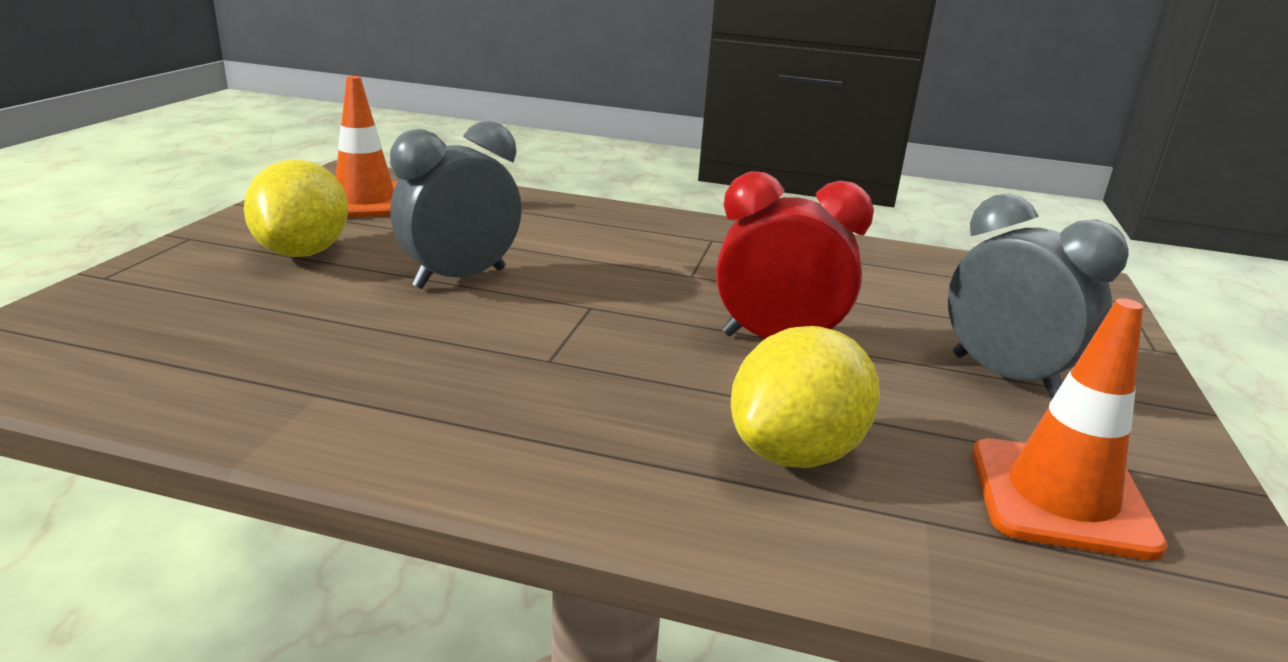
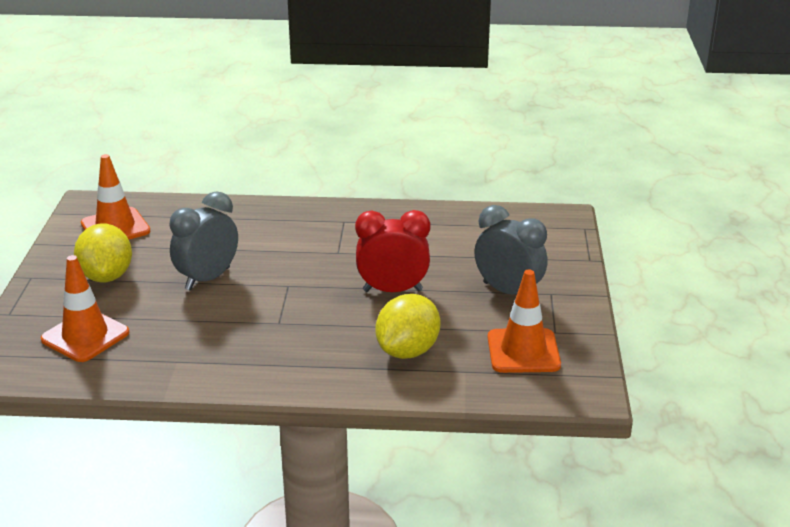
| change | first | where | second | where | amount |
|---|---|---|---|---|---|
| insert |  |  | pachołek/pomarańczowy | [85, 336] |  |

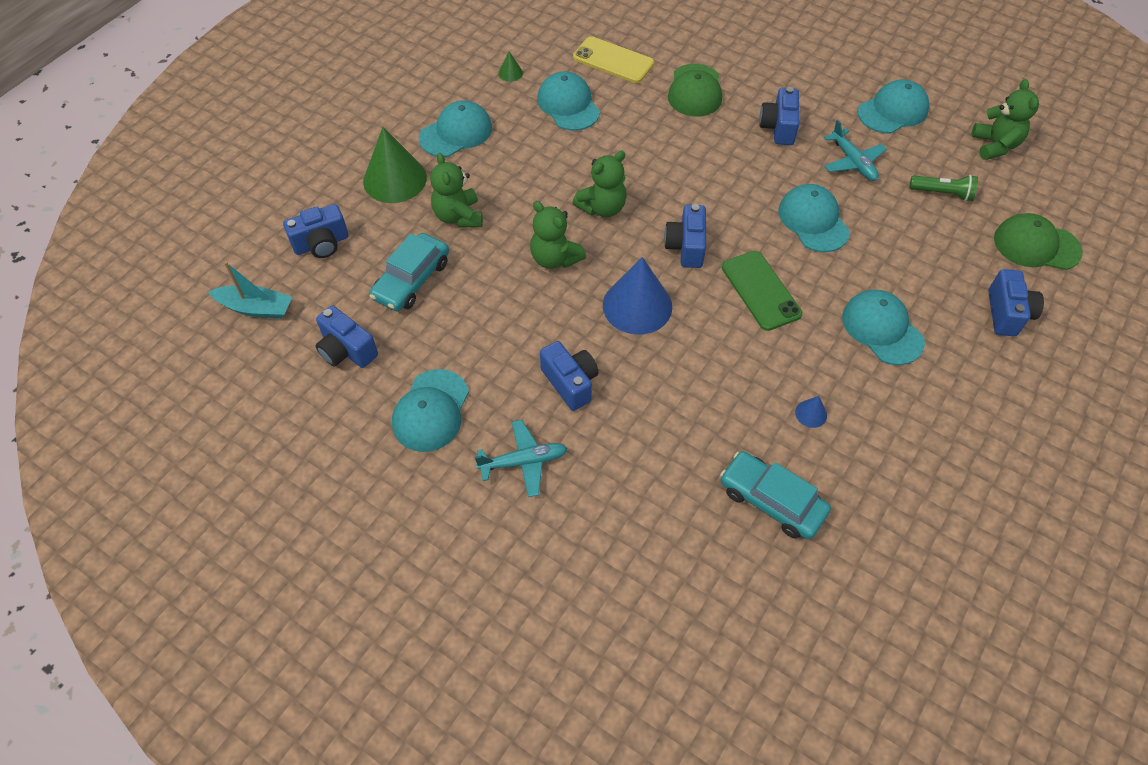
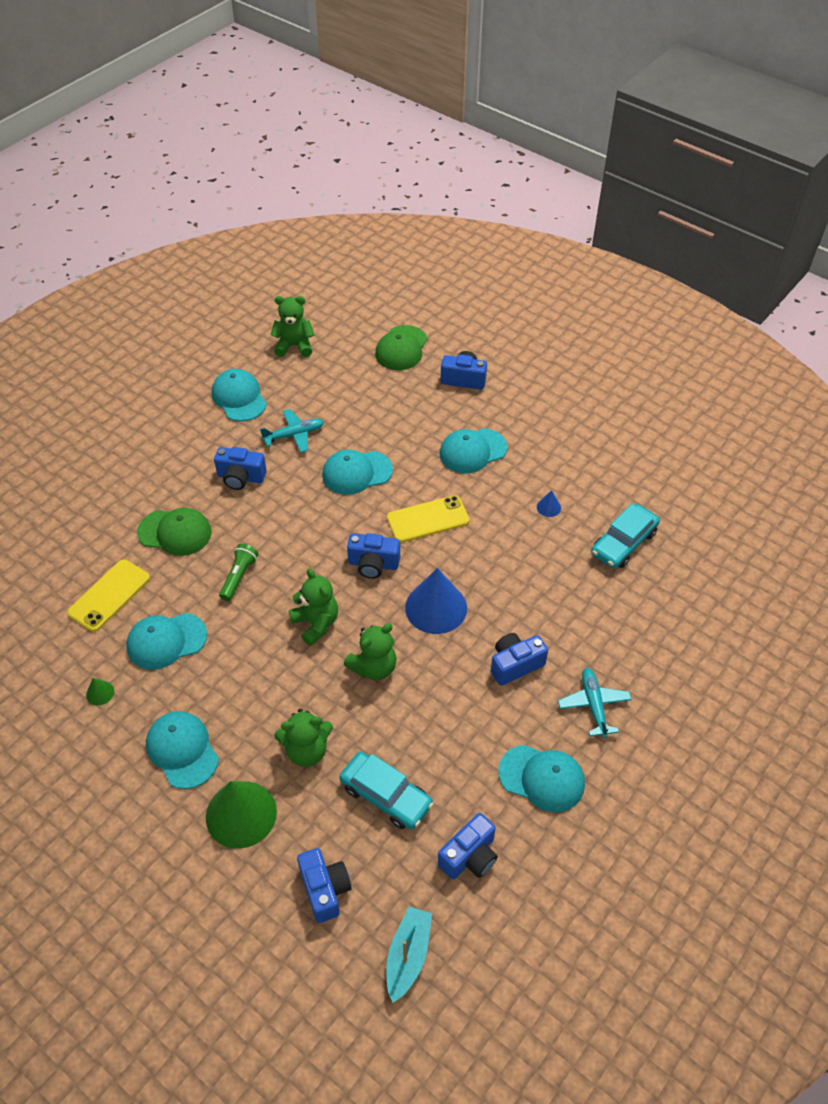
| change | first | where | second | where | amount |
|---|---|---|---|---|---|
| recolor | telefon/zielony | [760, 290] | telefon/żółty | [428, 519] |  |
| move | latarka/zielony | [942, 193] |  | [239, 577] |  |

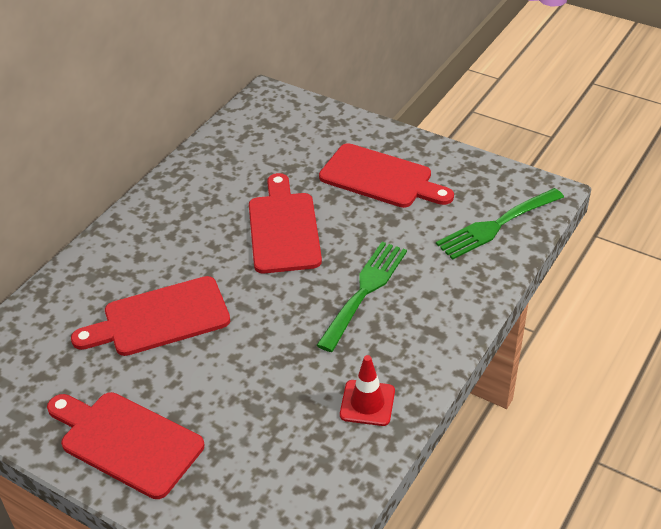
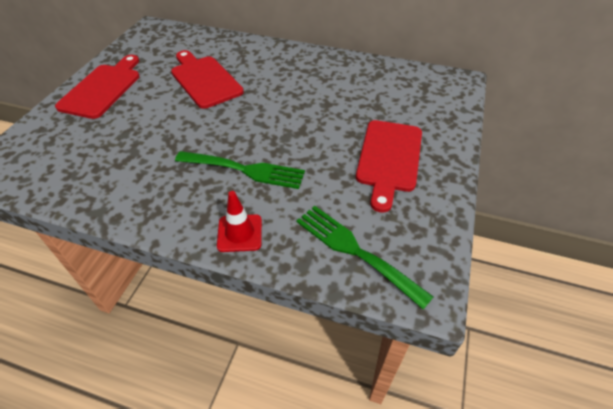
| change | first | where | second | where | amount |
|---|---|---|---|---|---|
| delete | deska do krojenia/czerwony | [283, 228] |  |  |  |
| move | pachołek/czerwony | [367, 403] |  | [239, 233] |  |

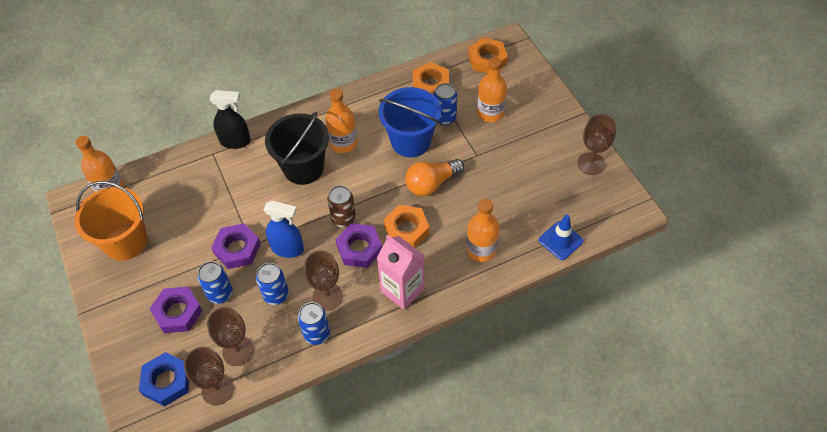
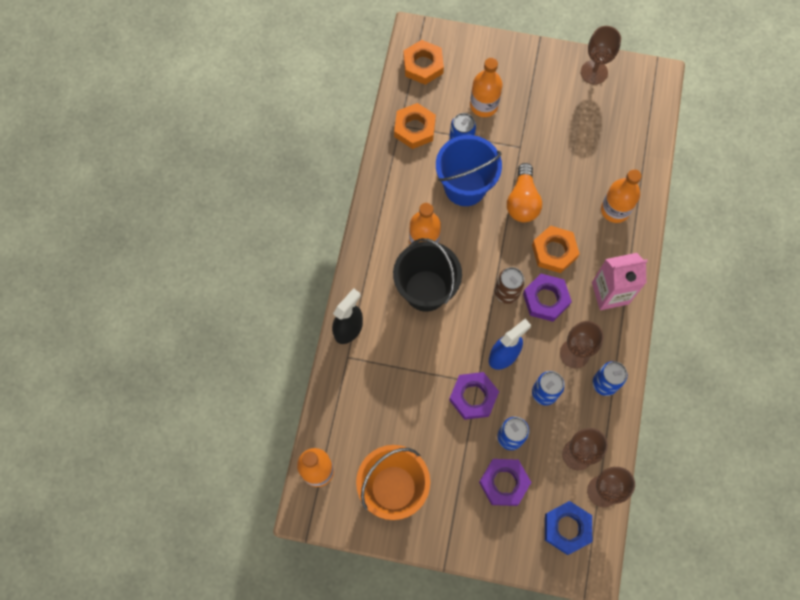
| change | first | where | second | where | amount |
|---|---|---|---|---|---|
| delete | pachołek/niebieski | [560, 240] |  |  |  |

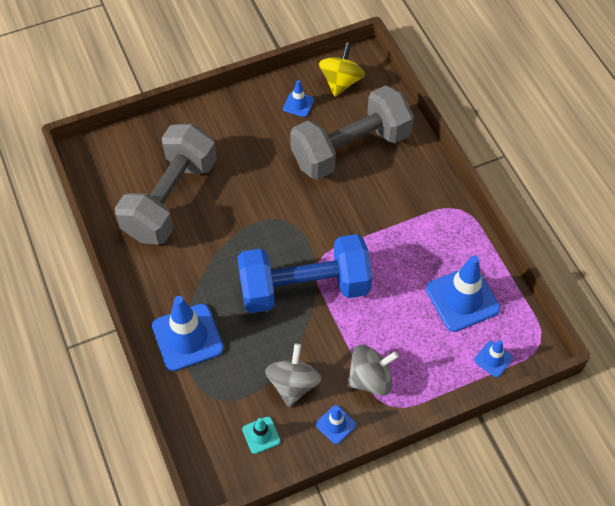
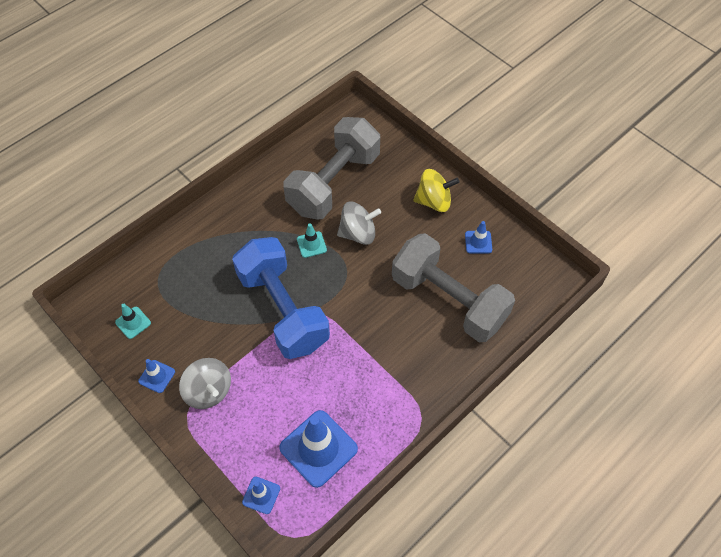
| change | first | where | second | where | amount |
|---|---|---|---|---|---|
| rotate | hantel/szary | [170, 199] |  | [333, 183] | 60 degrees counterclockwise |
| delete | pachołek/niebieski | [187, 337] |  |  |  |
| move | bączek/szary | [293, 384] |  | [358, 233] |  |
| move | bączek/żółty | [341, 82] |  | [434, 201] |  |
| insert |  |  | pachołek/turkusowy | [311, 244] |  |

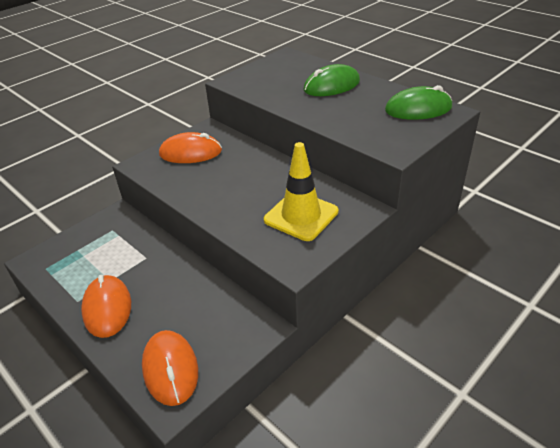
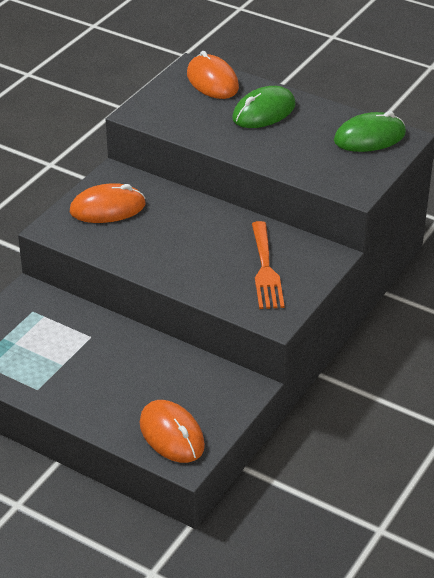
| change | first | where | second | where | amount |
|---|---|---|---|---|---|
| move | myszka/pomarańczowy | [107, 308] |  | [212, 81] |  |
| replace | pachołek/żółty | [301, 216] | widelec/pomarańczowy | [265, 270] |  |

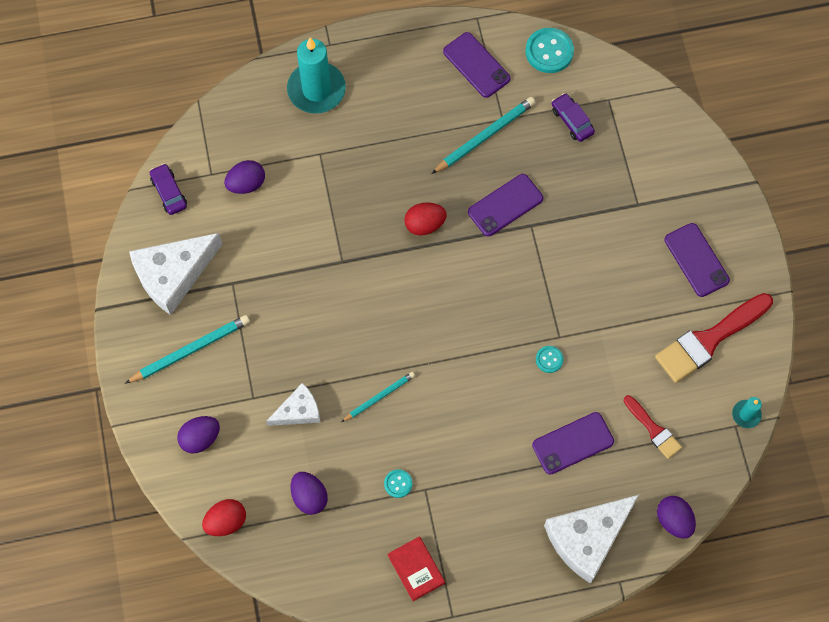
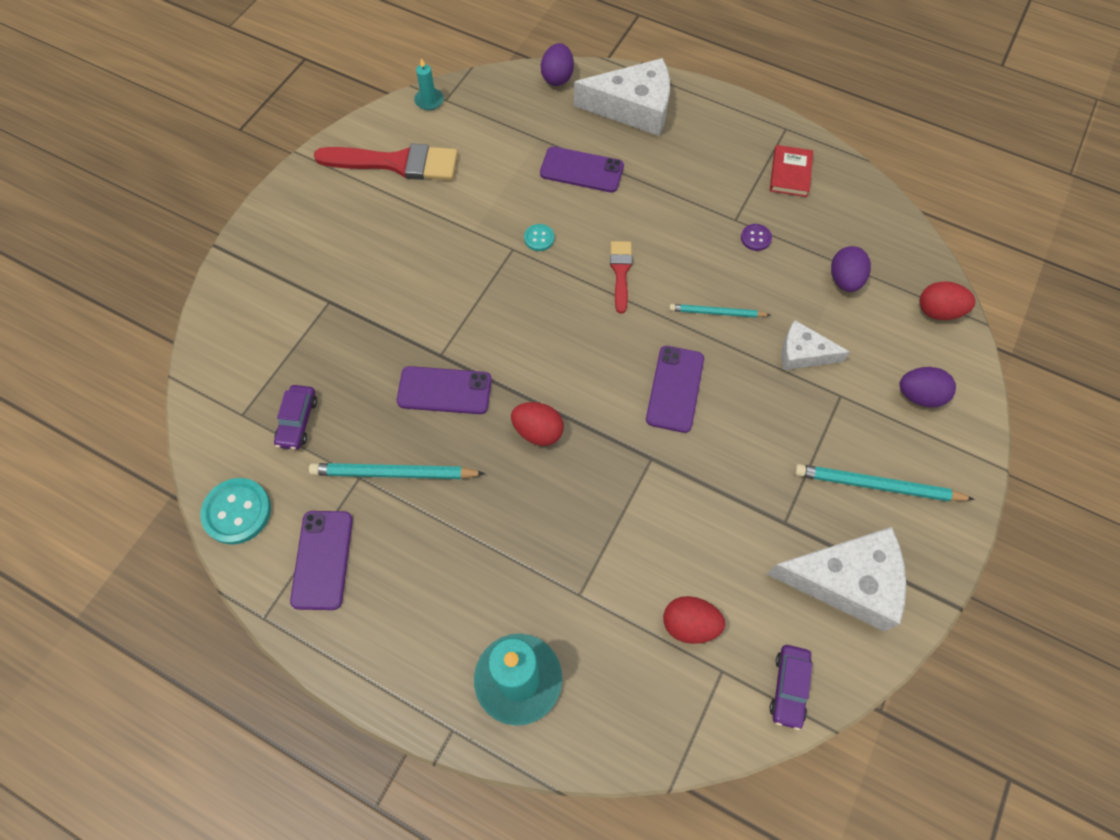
| change | first | where | second | where | amount |
|---|---|---|---|---|---|
| recolor | jajko/fioletowy | [246, 184] | jajko/czerwony | [689, 624] |  |
| recolor | guzik/turkusowy | [398, 484] | guzik/fioletowy | [756, 238] |  |
| move | pędzel/czerwony | [653, 429] |  | [620, 272] |  |
| move | telefon/fioletowy | [696, 260] |  | [675, 389] |  |

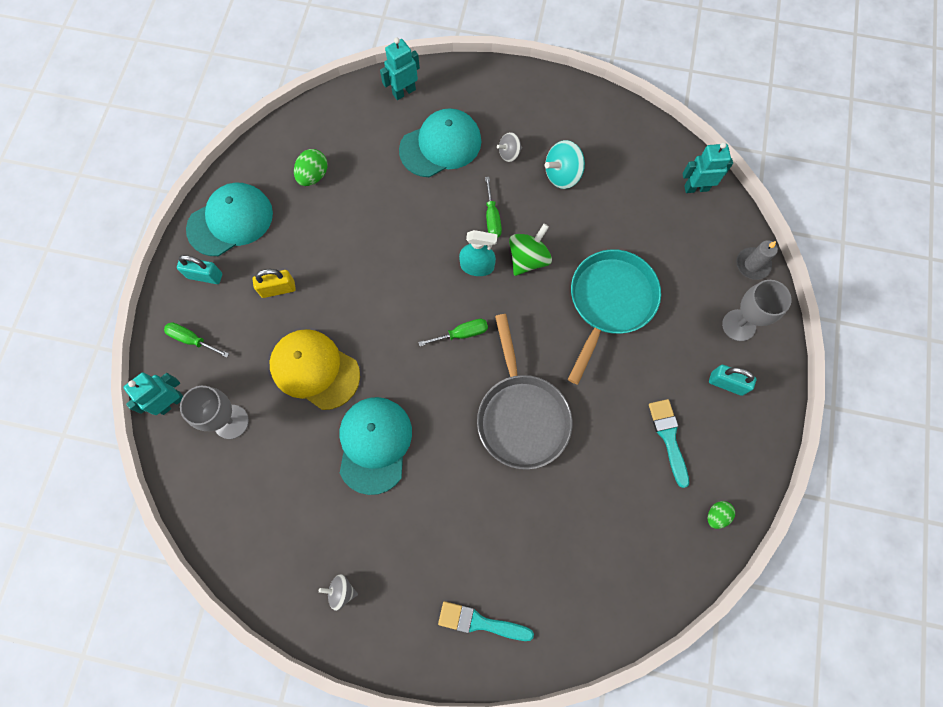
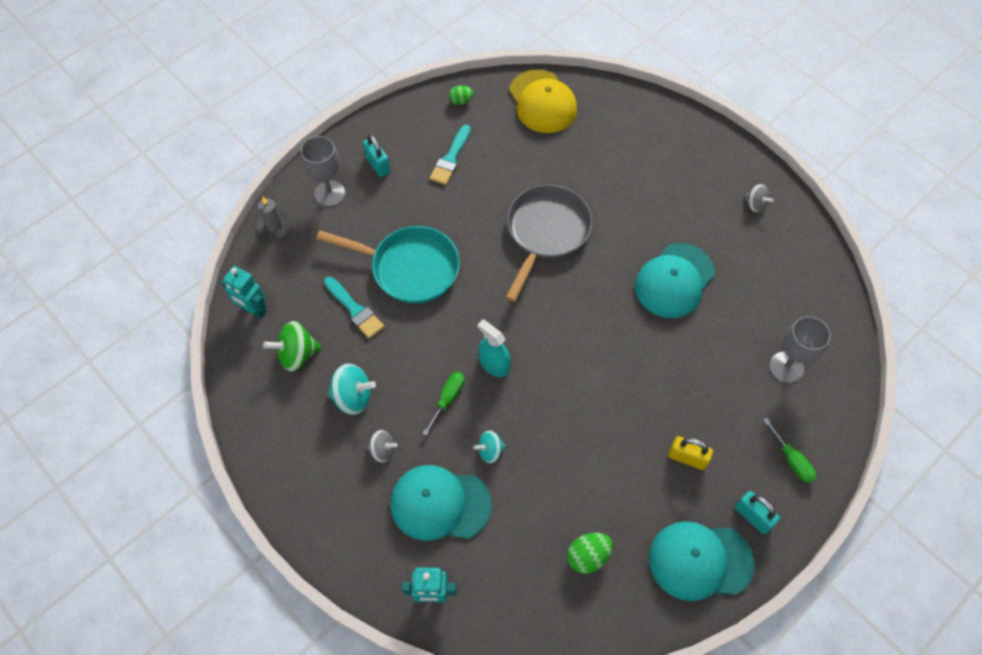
| change | first | where | second | where | amount |
|---|---|---|---|---|---|
| delete | robot/turkusowy | [171, 403] |  |  |  |
| move | czapka/żółty | [314, 369] |  | [542, 102] |  |
| delete | śrubokręt/zielony | [462, 334] |  |  |  |
| move | pędzel/turkusowy | [480, 622] |  | [355, 310] |  |
| move | bączek/zielony | [528, 259] |  | [297, 354] |  |
| rotate | patelnia/turkusowy | [610, 302] |  | [409, 268] | 135 degrees counterclockwise |
| insert |  |  | bączek/turkusowy | [490, 451] |  |

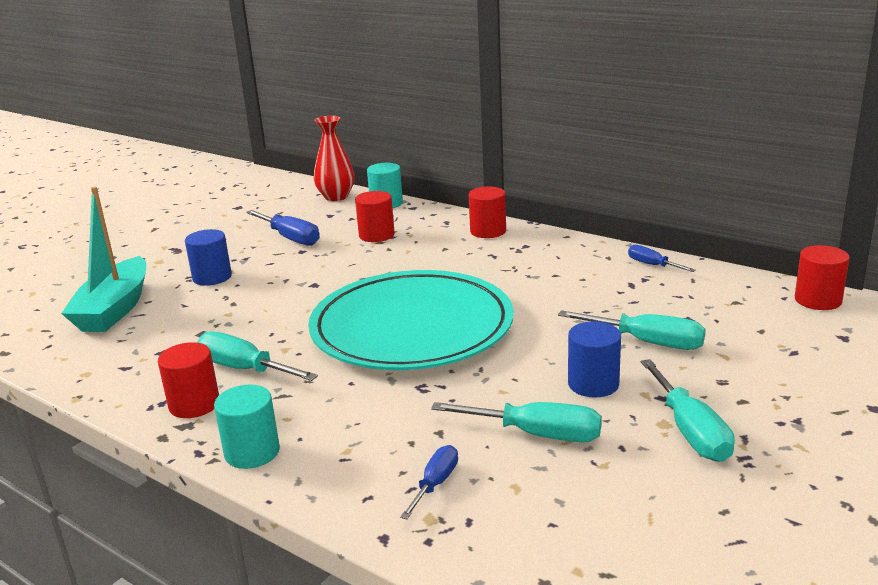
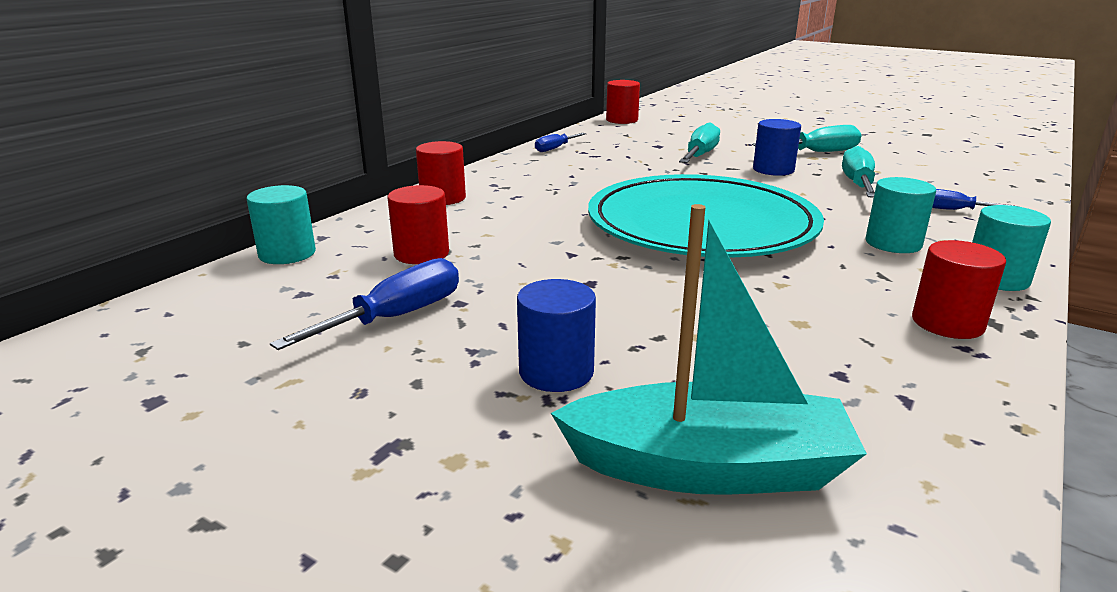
| change | first | where | second | where | amount |
|---|---|---|---|---|---|
| delete | śrubokręt/turkusowy | [244, 369] |  |  |  |
| delete | wazon/czerwony | [336, 197] |  |  |  |
| insert |  |  | walec/turkusowy | [893, 243] |  |

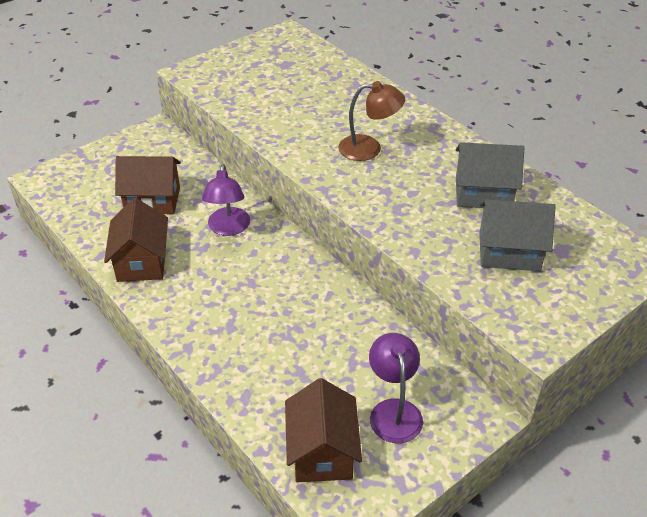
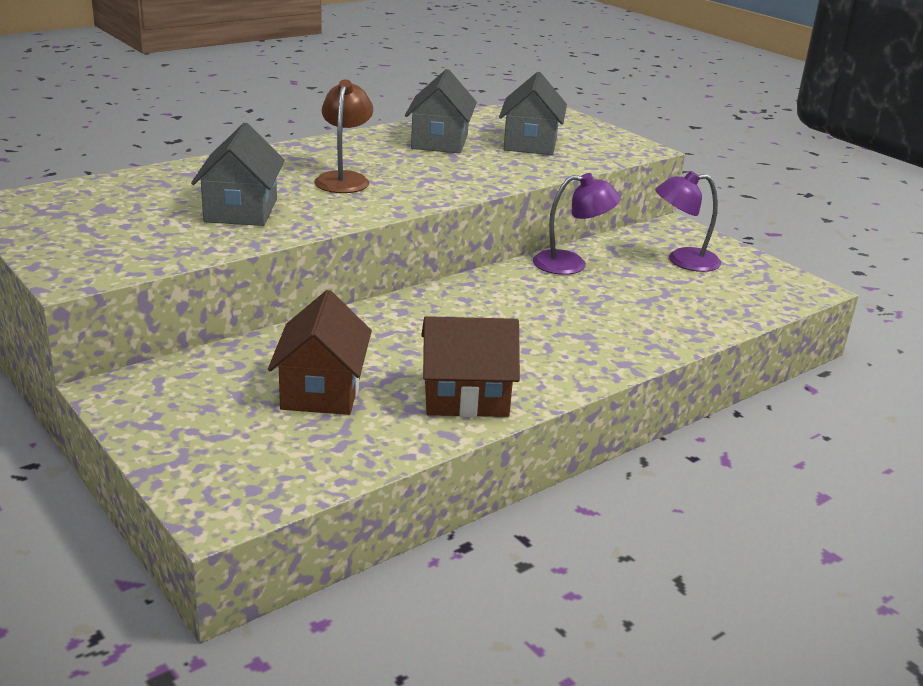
| change | first | where | second | where | amount |
|---|---|---|---|---|---|
| move | lampka/fioletowy | [228, 228] |  | [571, 264] |  |
| delete | domek/brązowy | [322, 452] |  |  |  |
| insert |  |  | domek/szary | [241, 210] |  |

